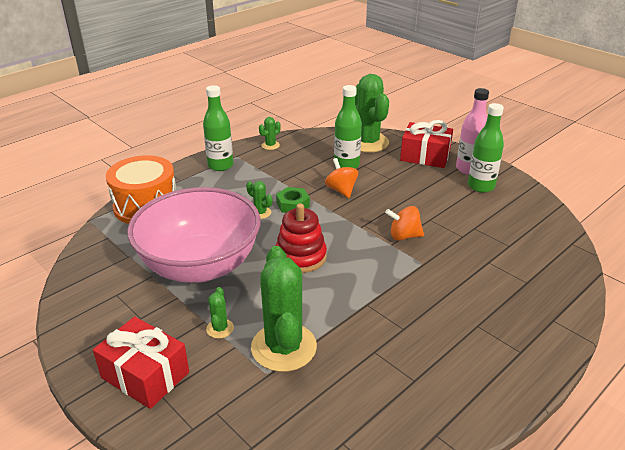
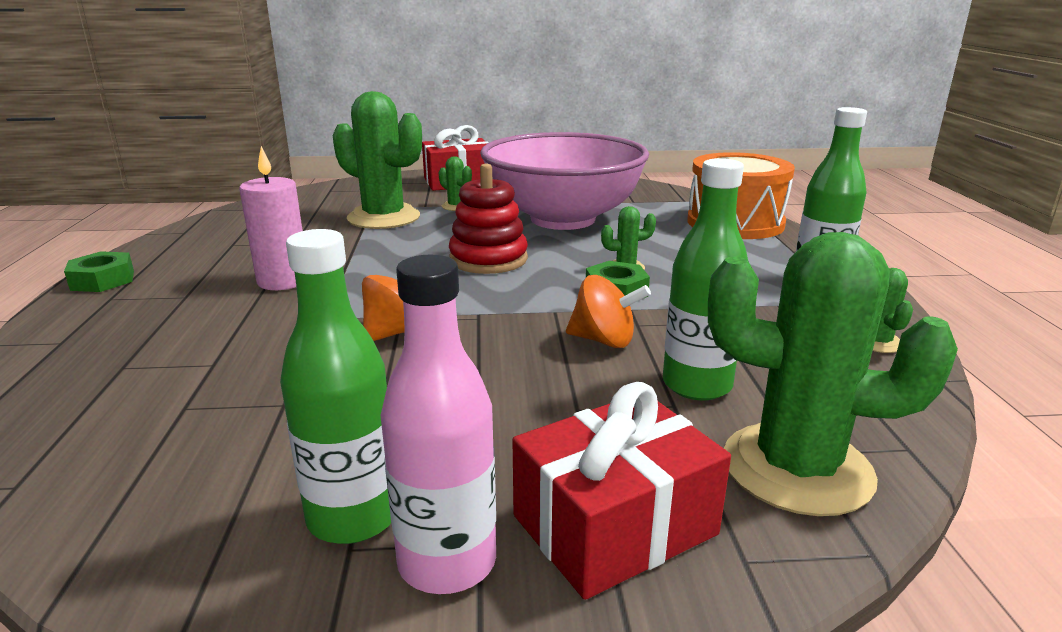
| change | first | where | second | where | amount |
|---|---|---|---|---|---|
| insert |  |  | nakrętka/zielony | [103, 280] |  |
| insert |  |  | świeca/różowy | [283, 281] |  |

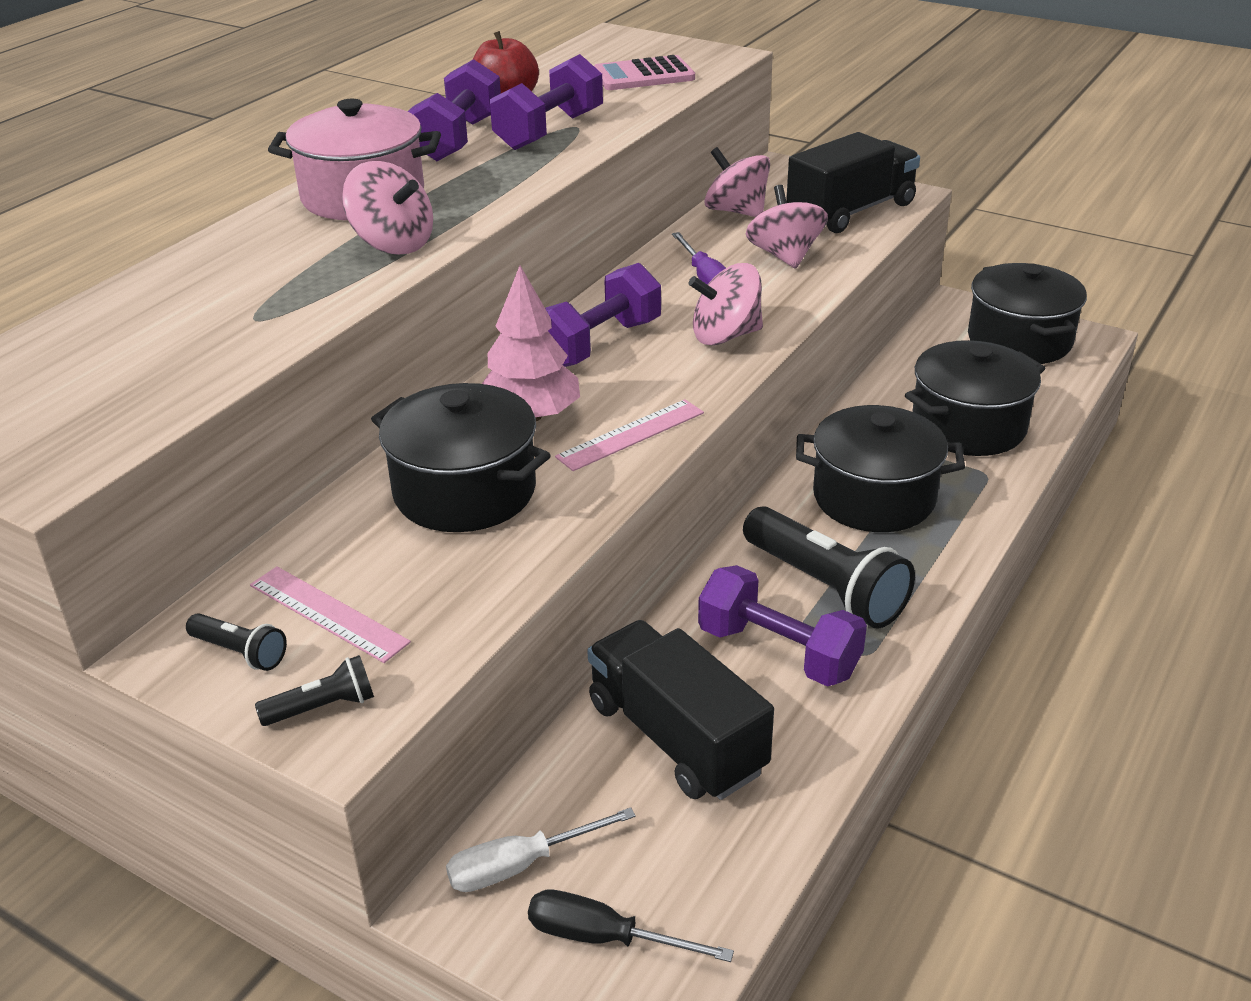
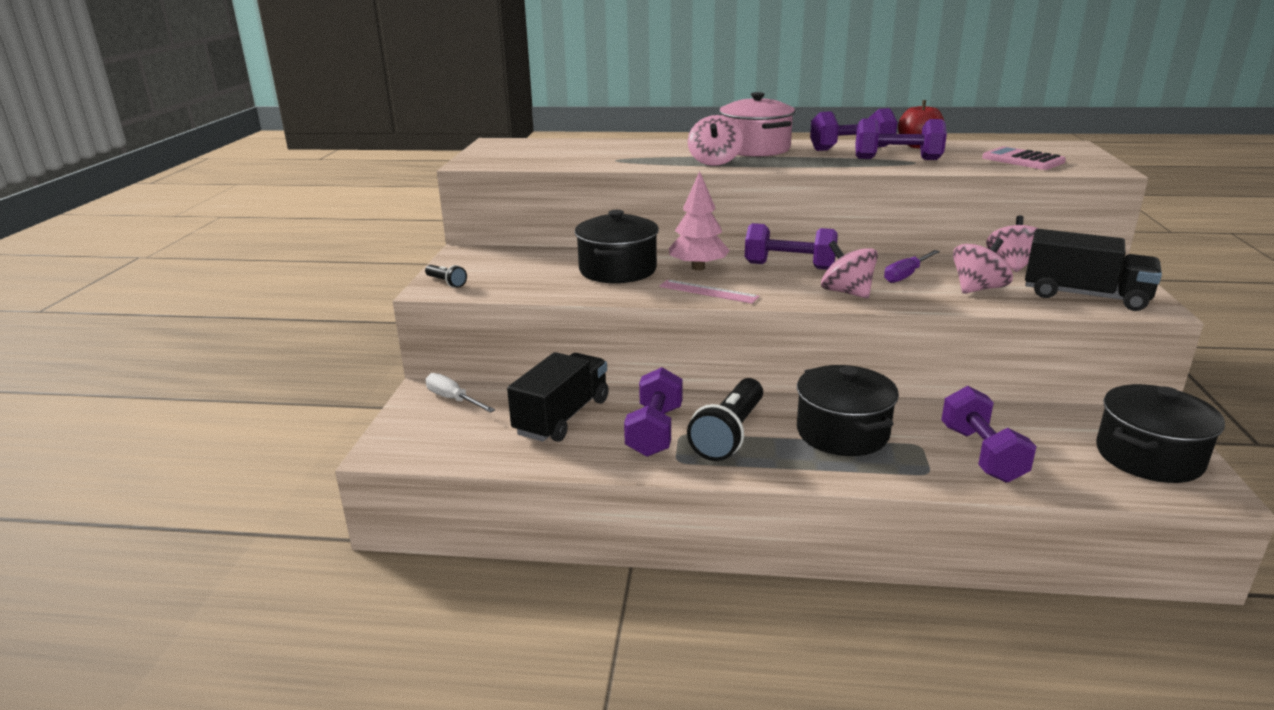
| change | first | where | second | where | amount |
|---|---|---|---|---|---|
| delete | latarka/czarny | [240, 652] |  |  |  |
| delete | linijka/różowy | [328, 613] |  |  |  |
| delete | śrubokręt/czarny | [604, 937] |  |  |  |
| replace | garnek/czarny | [968, 426] | hantel/fioletowy | [981, 454] |  |

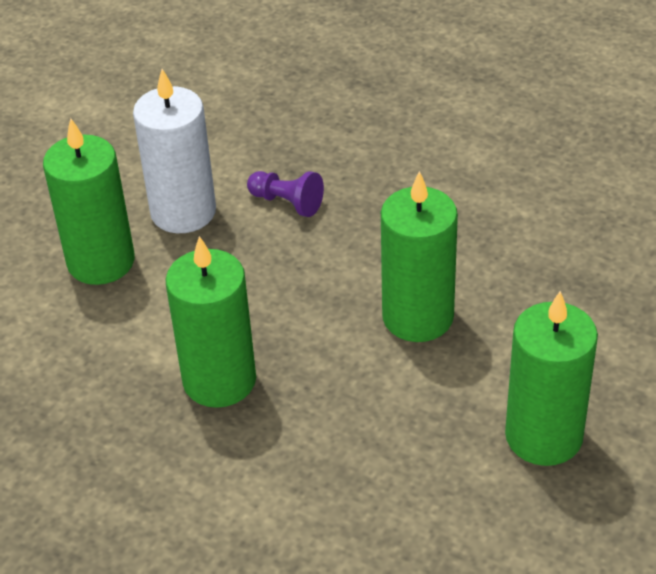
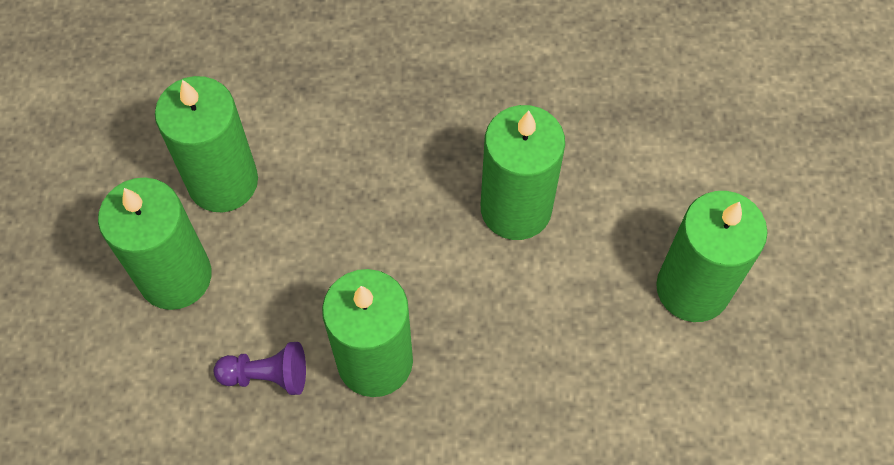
| change | first | where | second | where | amount |
|---|---|---|---|---|---|
| recolor | świeca/biały | [183, 212] | świeca/zielony | [223, 181] |  |
| move | pionek/fioletowy | [287, 203] |  | [267, 375] |  |

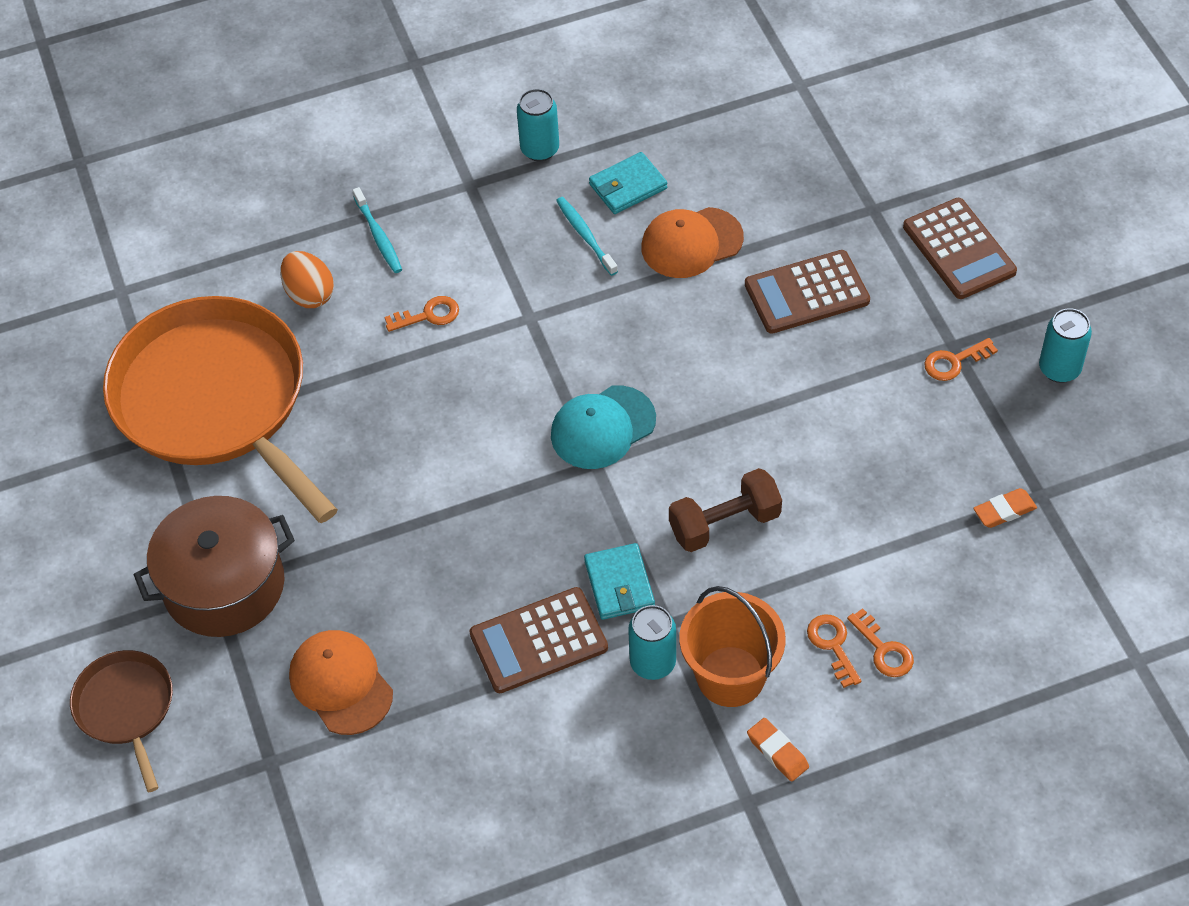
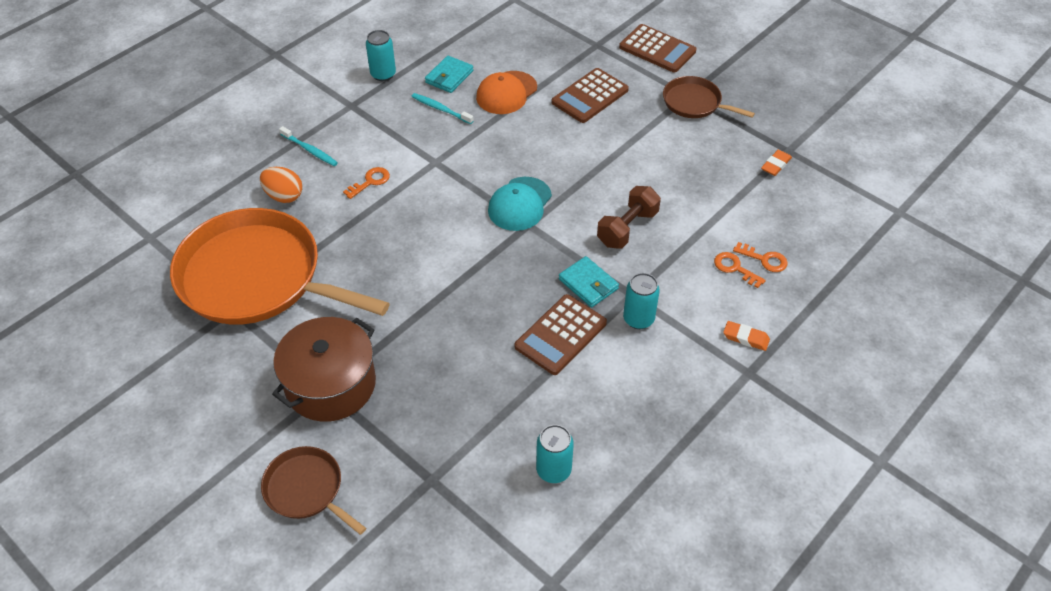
| change | first | where | second | where | amount |
|---|---|---|---|---|---|
| delete | czapka/pomarańczowy | [341, 683] |  |  |  |
| delete | wiadro/pomarańczowy | [730, 676] |  |  |  |
| replace | klucz/pomarańczowy | [954, 362] | patelnia/brązowy | [694, 103] |  |
| move | puszka/turkusowy | [1059, 369] |  | [553, 470] |  |

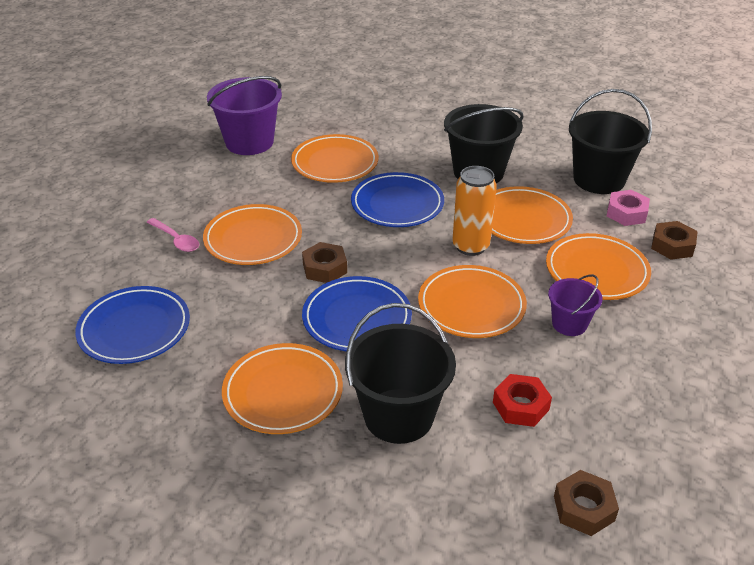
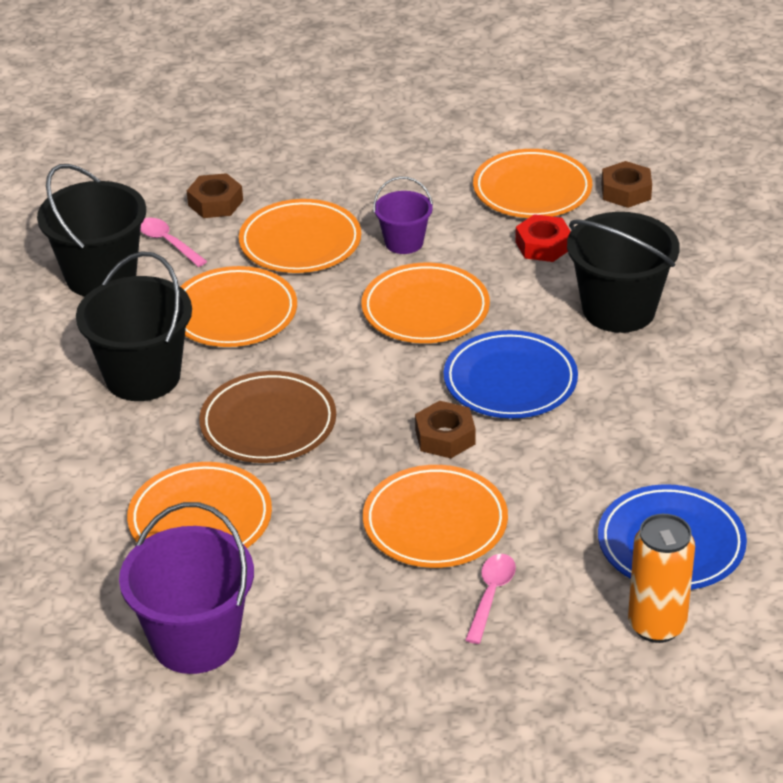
| change | first | where | second | where | amount |
|---|---|---|---|---|---|
| move | talerz/pomarańczowy | [283, 392] |  | [532, 190] |  |
| recolor | talerz/niebieski | [397, 204] | talerz/brązowy | [268, 423] |  |
| move | puszka/pomarańczowy | [470, 246] |  | [656, 625] |  |
| replace | nakrętka/różowy | [626, 213] | łyżka/różowy | [168, 243] |  |

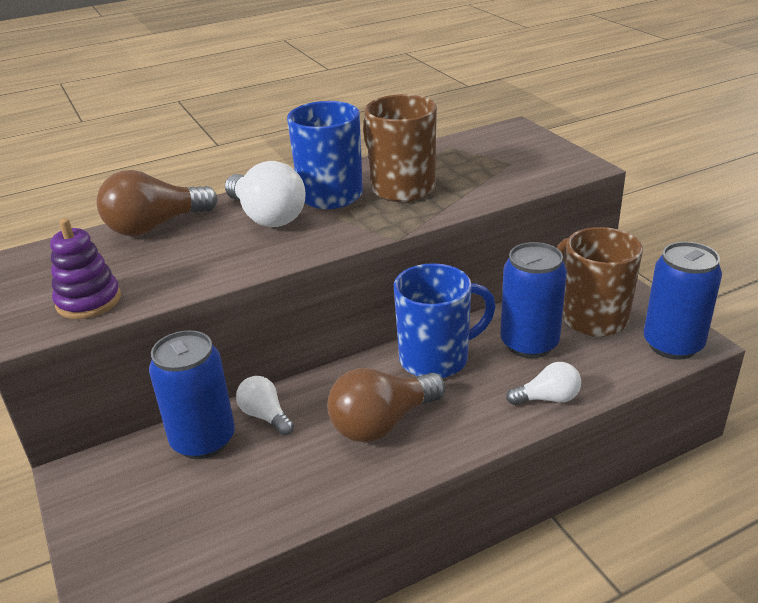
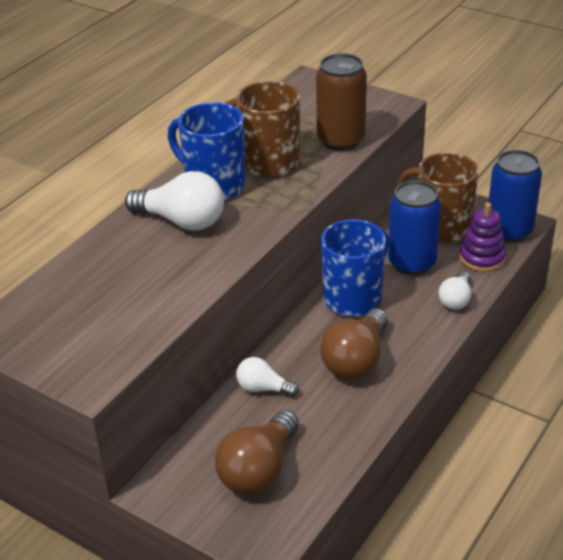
| change | first | where | second | where | amount |
|---|---|---|---|---|---|
| move | zabawka nakładanka/fioletowy | [88, 301] |  | [482, 258] |  |
| move | żarówka/brązowy | [155, 226] |  | [259, 470] |  |
| delete | puszka/niebieski | [203, 440] |  |  |  |
| rotate | żarówka/biały | [548, 398] |  | [456, 300] | 150 degrees clockwise |
| insert |  |  | puszka/brązowy | [341, 140] |  |

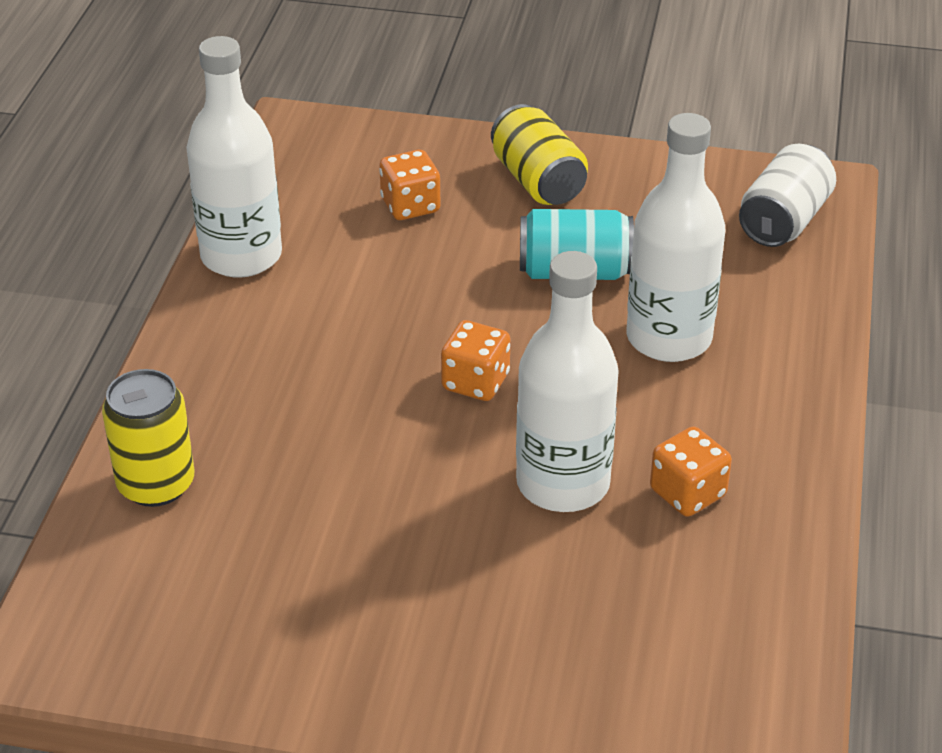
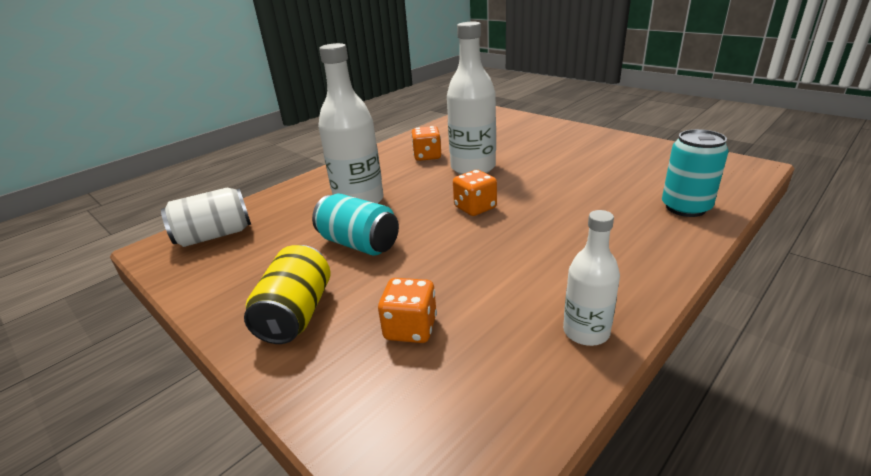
| change | first | where | second | where | amount |
|---|---|---|---|---|---|
| recolor | puszka/żółty | [156, 484] | puszka/turkusowy | [685, 207] |  |
| resize | butelka/biały | [241, 256] |  | [586, 332] | x0.58 |

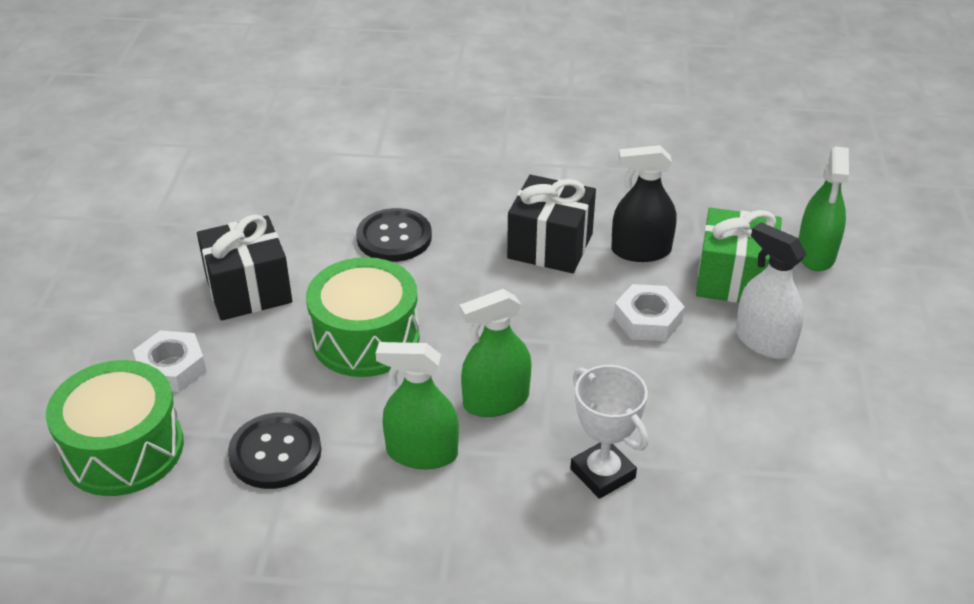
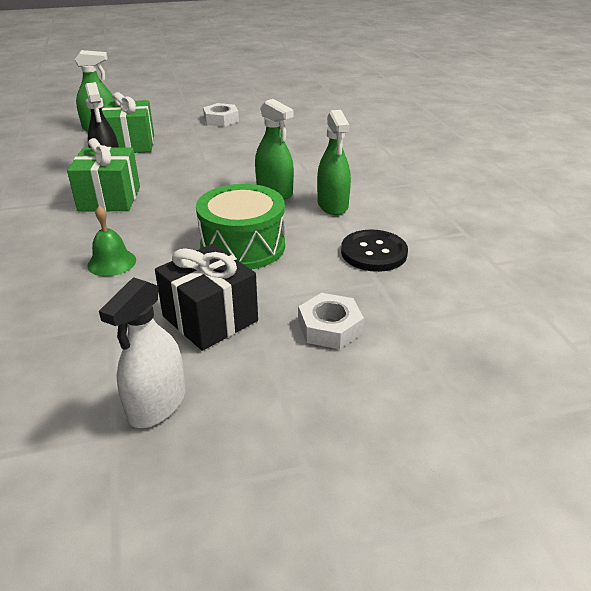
| change | first | where | second | where | amount |
|---|---|---|---|---|---|
| delete | bęben/zielony | [123, 449] |  |  |  |
| replace | guzik/czarny | [394, 237] | dzwonek/zielony | [112, 262] |  |
| recolor | prezent/czarny | [550, 246] | prezent/zielony | [109, 199] |  |
| delete | puchar/biały | [602, 473] |  |  |  |
| move | nakrętka/biały | [648, 319] |  | [221, 120] |  |
| move | spryskiwacz/biały | [764, 341] |  | [157, 404] |  |

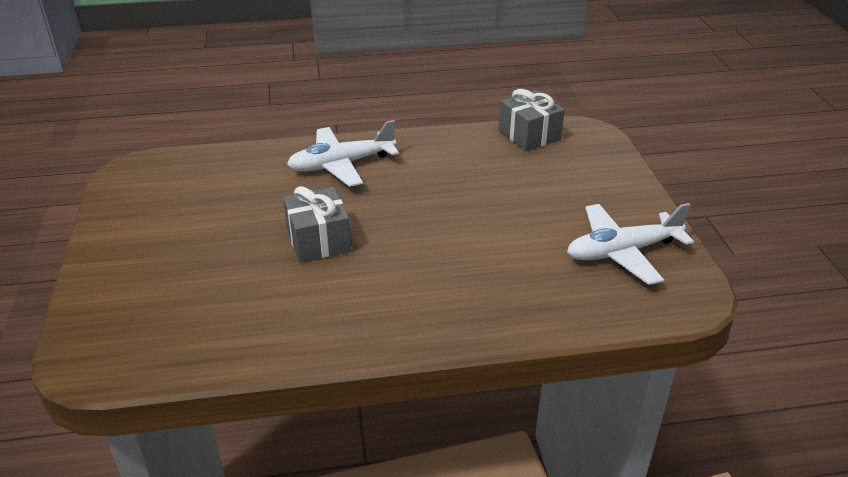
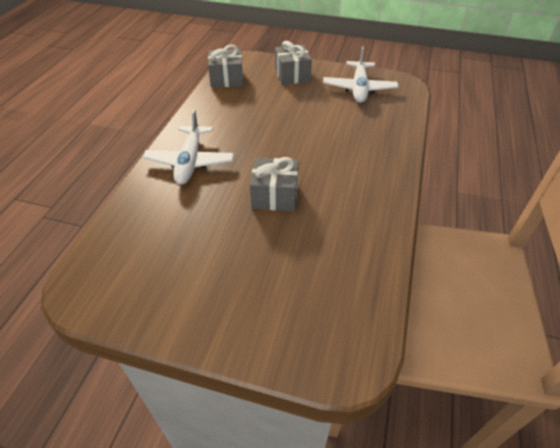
| change | first | where | second | where | amount |
|---|---|---|---|---|---|
| insert |  |  | prezent/szary | [292, 75] |  |

